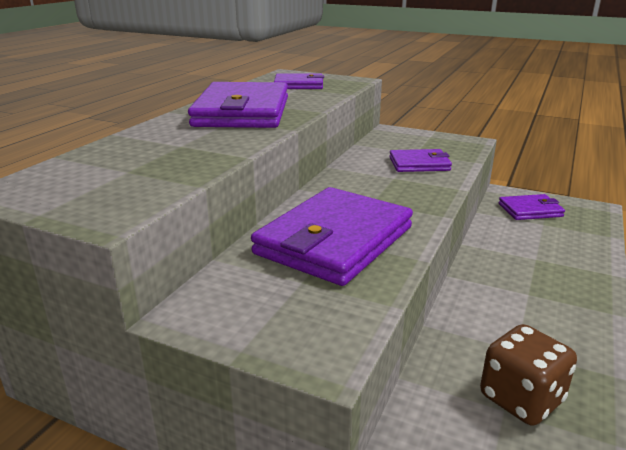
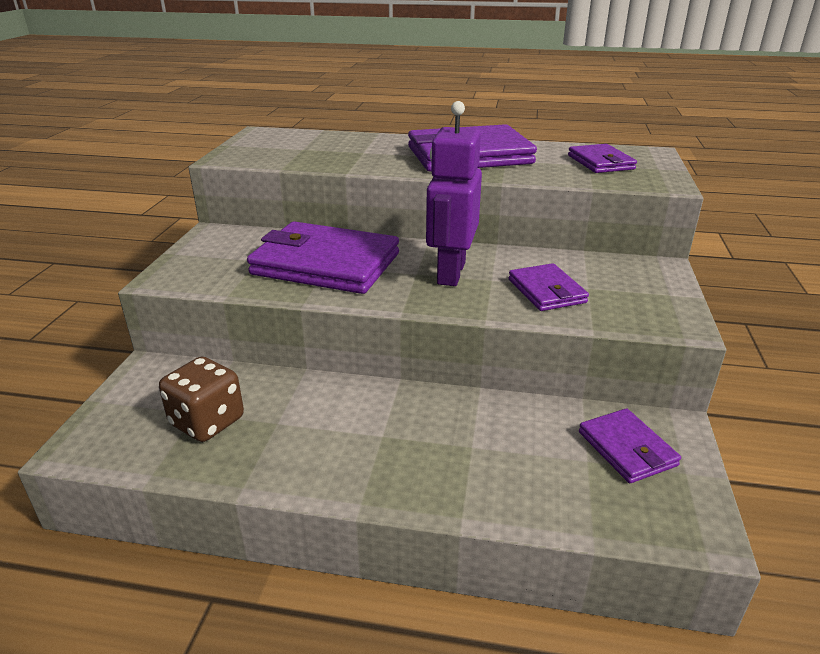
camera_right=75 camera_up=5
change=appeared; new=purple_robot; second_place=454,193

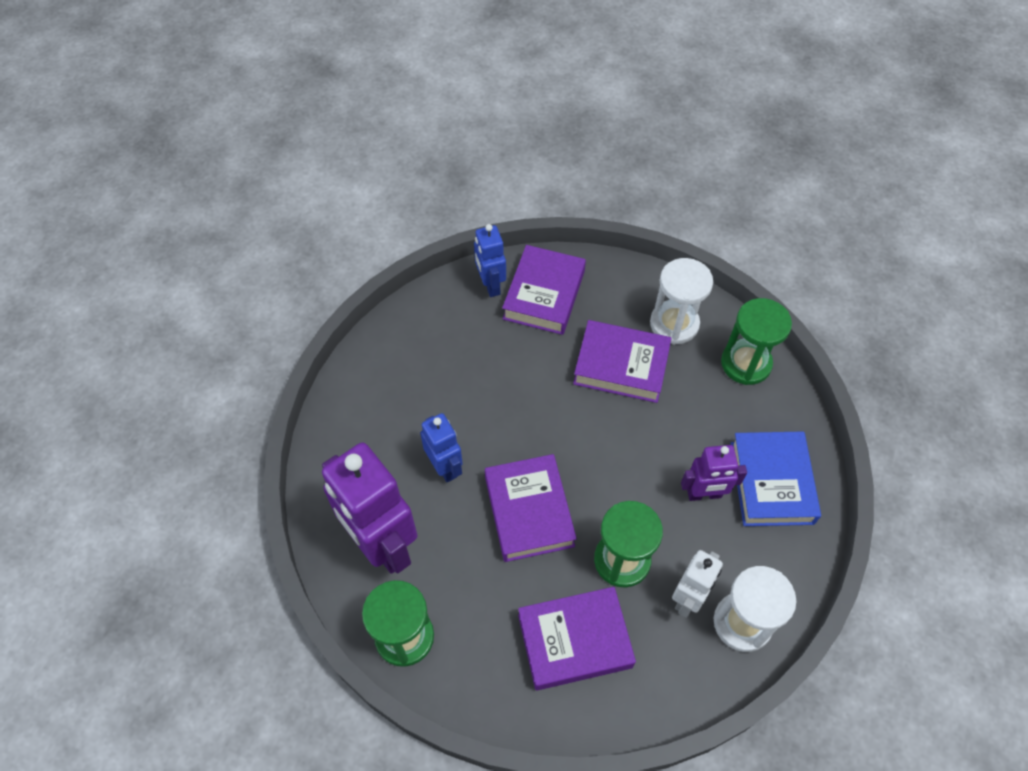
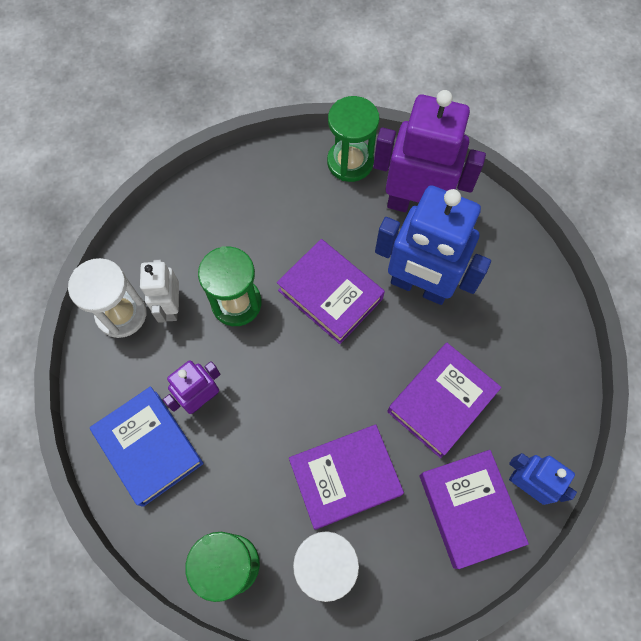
camera_right=145 camera_up=10
change=size; old=blue_robot; first_place=441,447; second_place=433,245; factor=1.86
change=relocated; old=purple_book; first_place=577,639; second_place=444,400

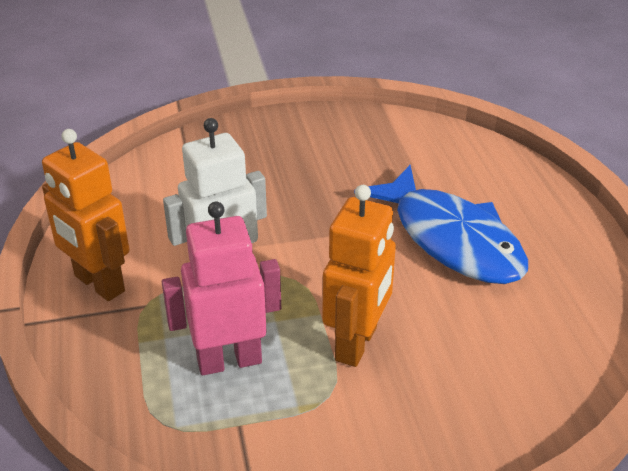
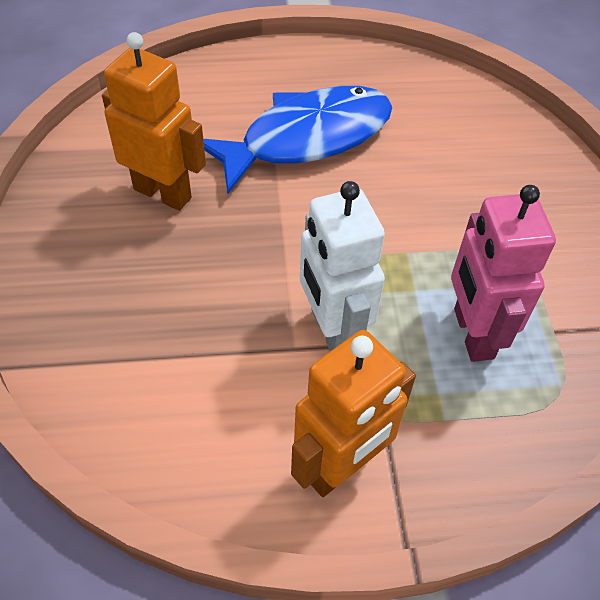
camera_right=-85 camera_up=15
change=relocated; old=orange_robot; first_place=359,276; second_place=154,121

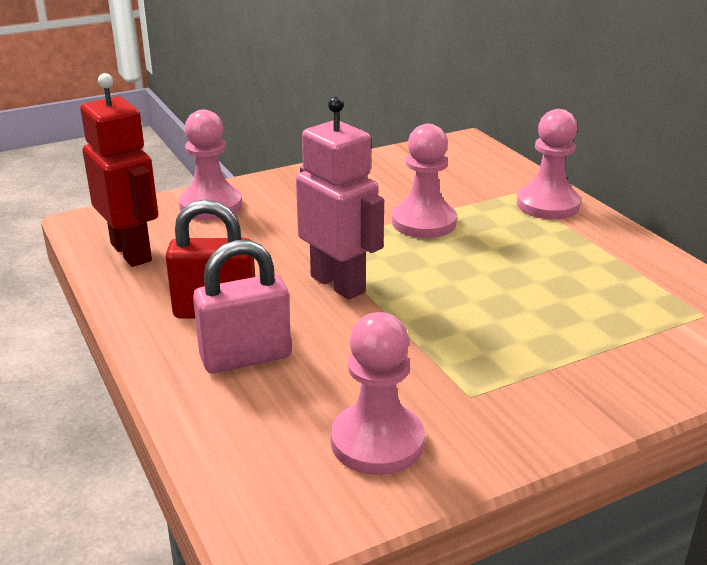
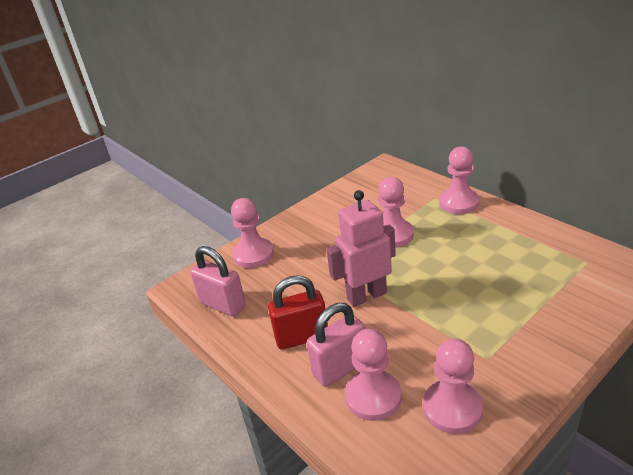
camera_right=-10 camera_up=5
change=exchanged; old=red_robot; new=pink_padlock; first_place=119,170; second_place=218,281
change=spun; old=pink_robot; first_place=340,198; second_place=361,248; degrees=-60
change=appeared; new=pink_pawn; second_place=373,375

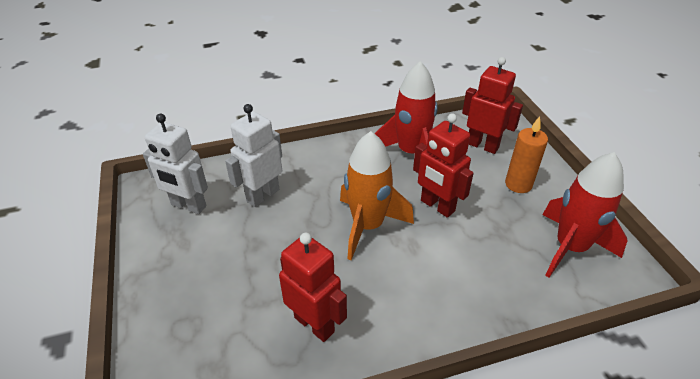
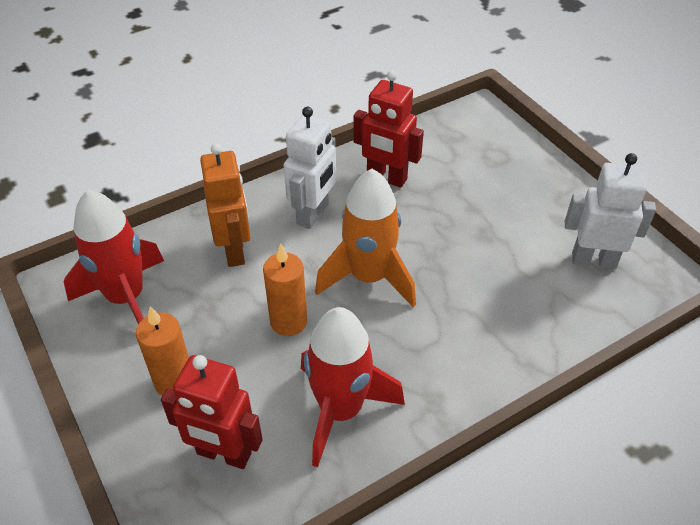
camera_right=165 camera_up=5
change=relocated; old=white_robot; first_place=253,155; second_place=309,168
change=exchanged; old=red_robot; new=orange_candle; first_place=443,165; second_place=285,290
change=appeared; new=orange_robot; second_place=225,205

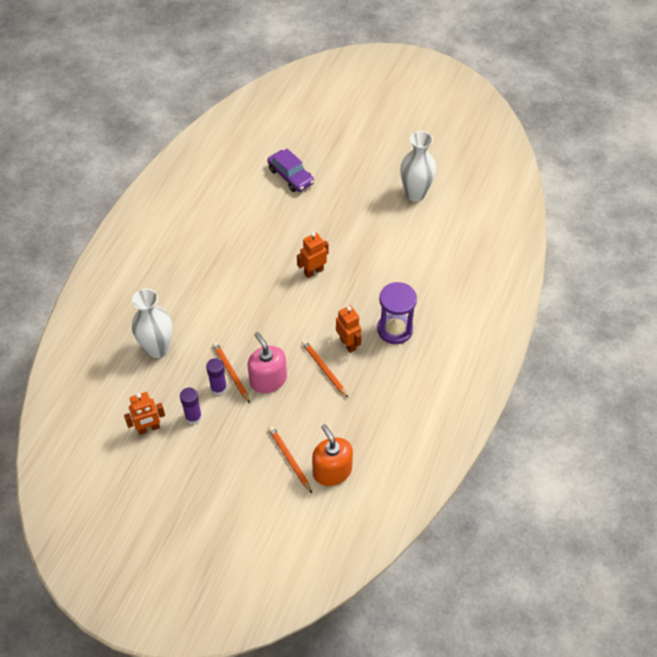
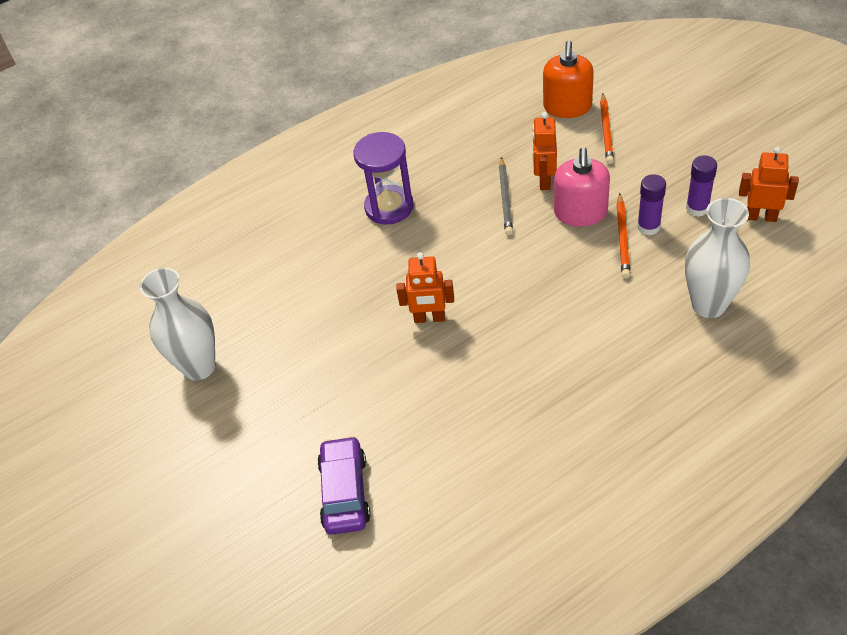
camera_right=-140 camera_up=-5
change=colour; old=orange_pencil; new=grey_pencil; first_place=325,369; second_place=506,196
change=relocated; old=orange_robot; first_place=349,329; second_place=544,151

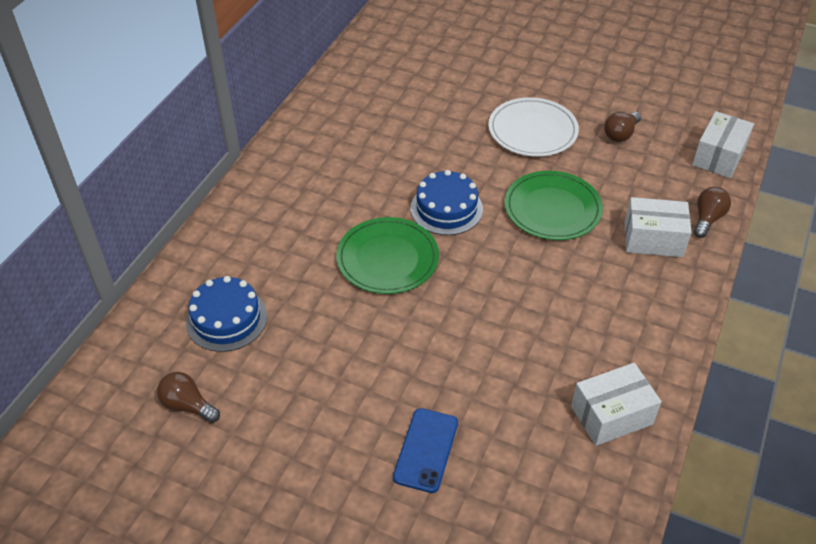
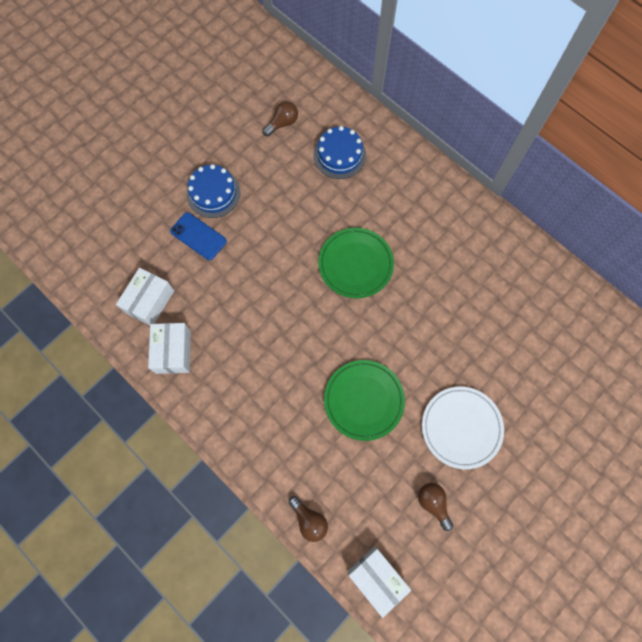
camera_right=110 camera_up=25
change=relocated; old=blue_cake; first_place=446,202; second_place=213,191
change=relocated; old=white_box; first_place=658,227; second_place=145,297

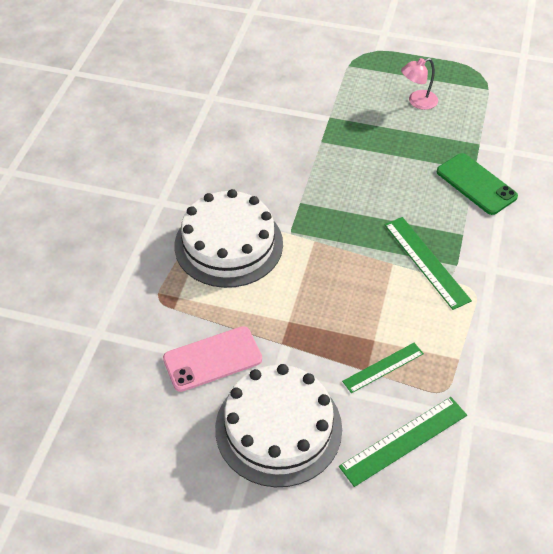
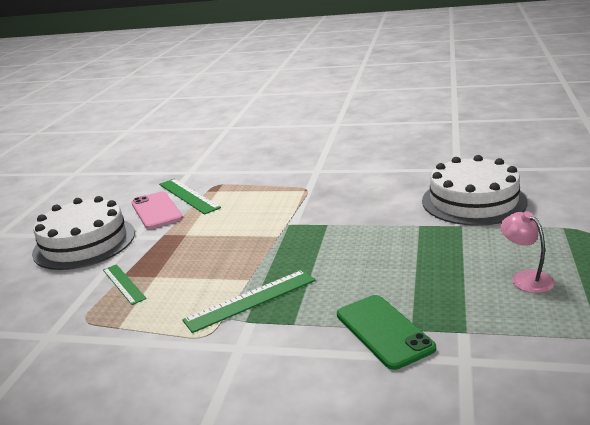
camera_right=90 camera_up=-25
change=relocated; old=white_cake; first_place=228,238; second_place=475,190
change=relocated; old=green_ruler; first_place=403,442; second_place=190,197
change=spun; old=green_phone; first_place=477,184; second_place=386,332; degrees=-75

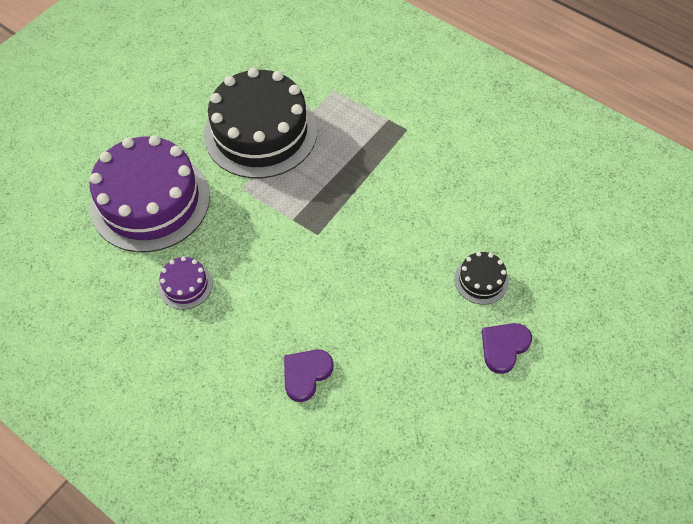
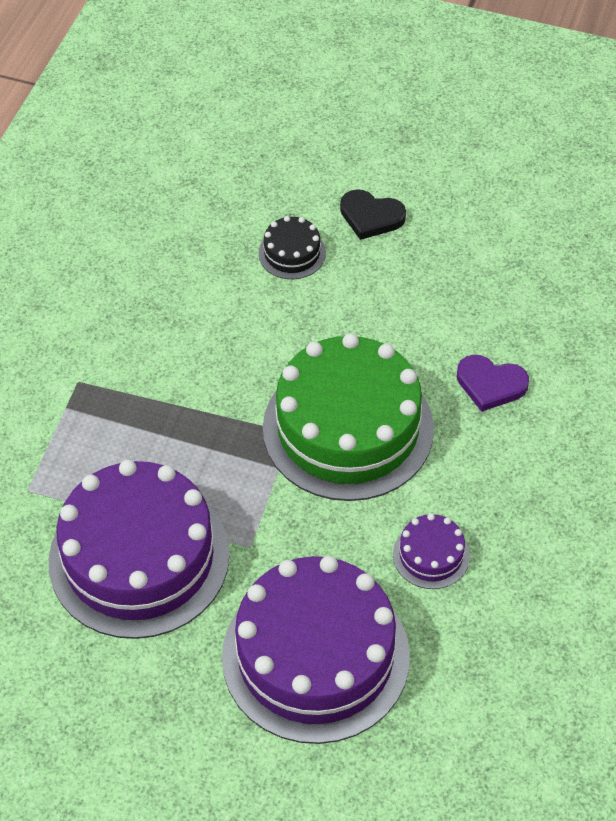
camera_right=-110 camera_up=-5
change=colour; old=black_cake; new=purple_cake; first_place=260,123; second_place=139,549
change=colour; old=purple_heart; new=black_heart; first_place=507,348; second_place=373,214
change=appeared; new=green_cake; second_place=348,417

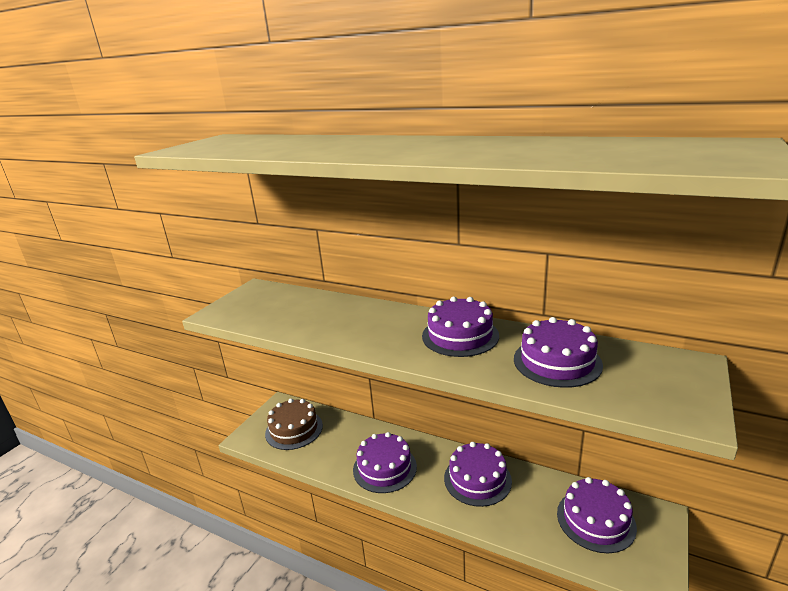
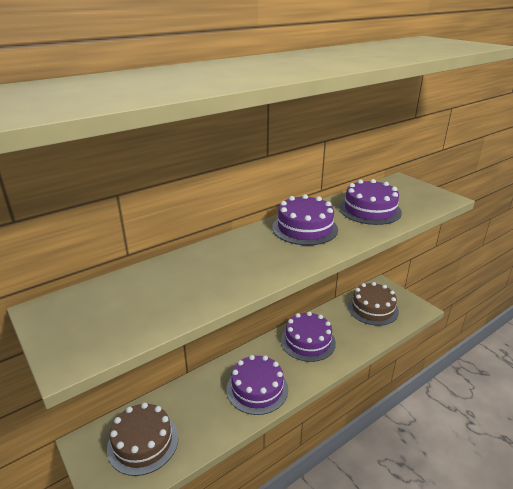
camera_right=-65 camera_up=5
change=colour; old=purple_cake; new=brown_cake; first_place=597,515; second_place=373,304

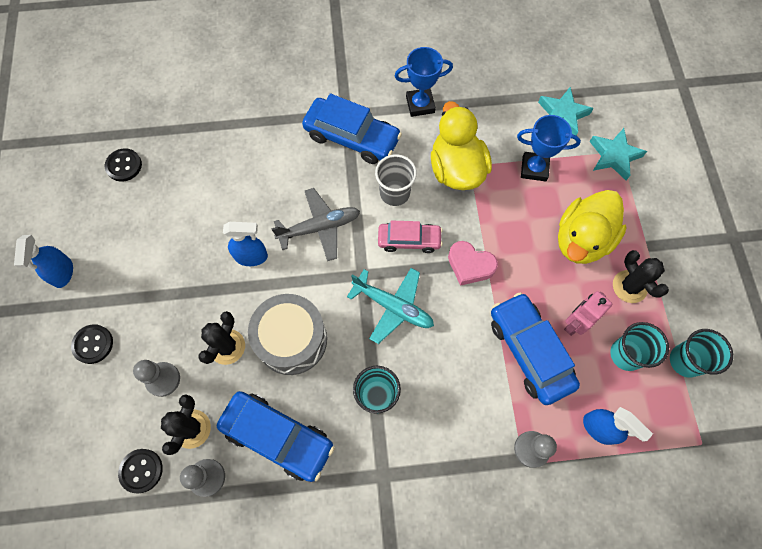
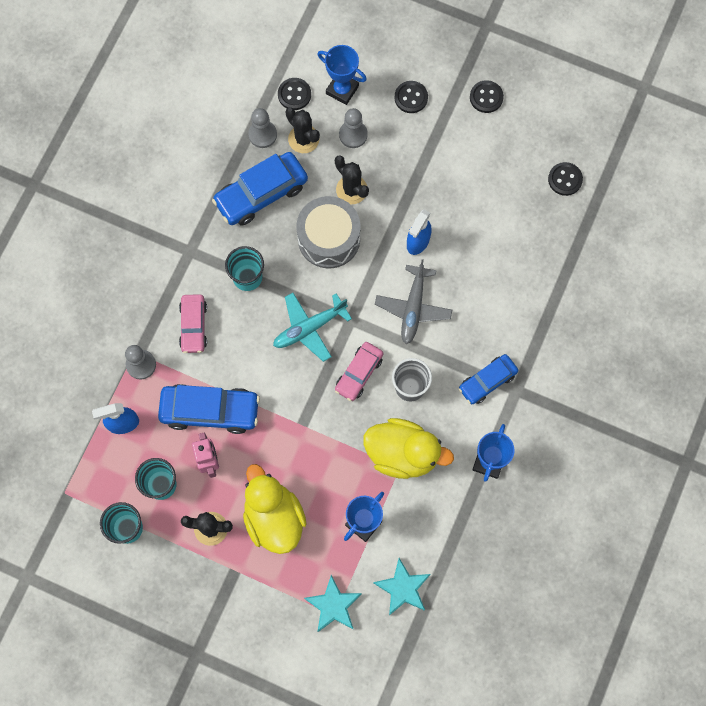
camera_right=120 camera_up=5
change=exchanged; old=blue_spray_bottle; new=black_button; first_place=43,261; second_place=487,96
change=size; old=blue_car; first_place=352,128; second_place=488,379; factor=0.62
change=missing; old=pink_heart; first_place=473,263
change=appeared; new=pink_car; second_place=193,323
change=appeared; new=blue_trophy; second_place=342,75

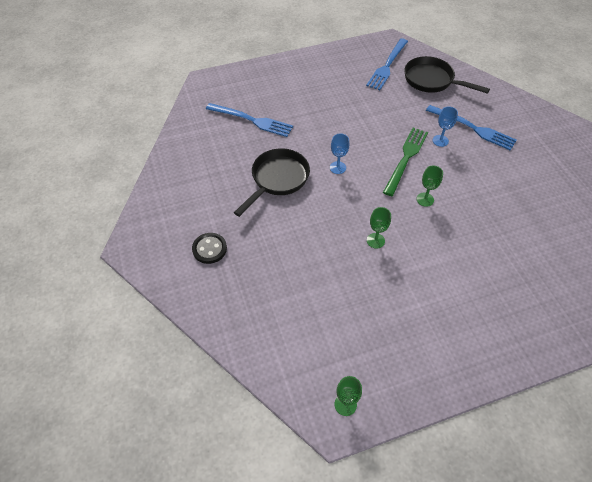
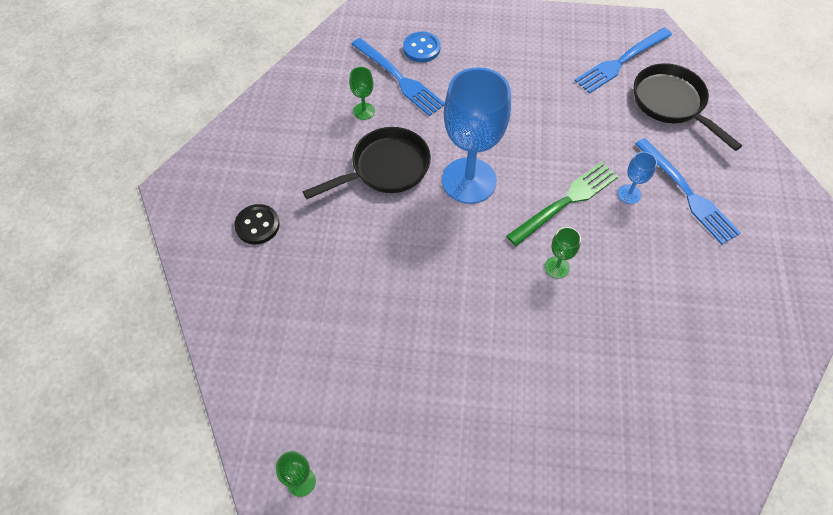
camera_right=25 camera_up=5
change=size; old=blue_goblet; first_place=339,153; second_place=476,135; factor=2.39
change=relocated; old=green_goblet; first_place=379,228; second_place=362,93
change=appeared; new=blue_button; second_place=422,47

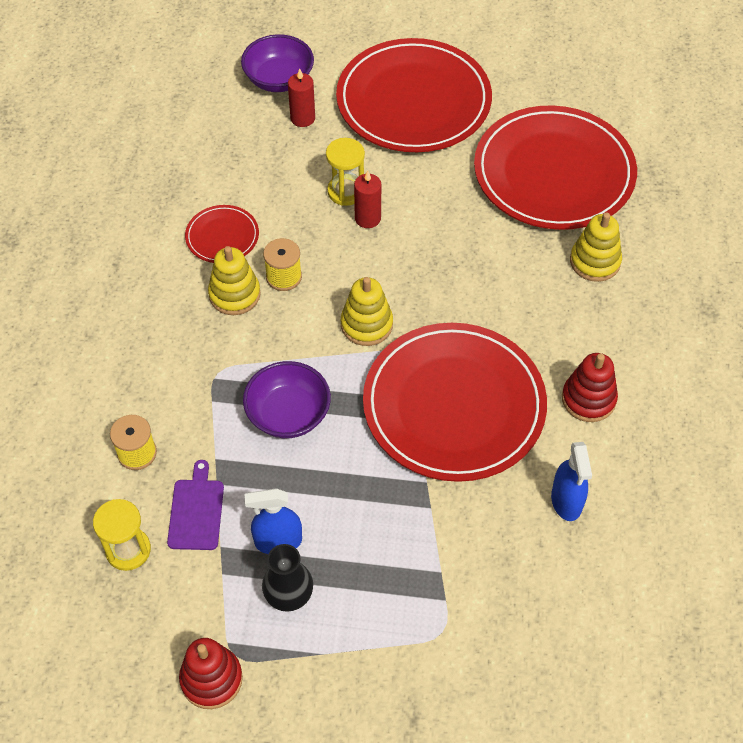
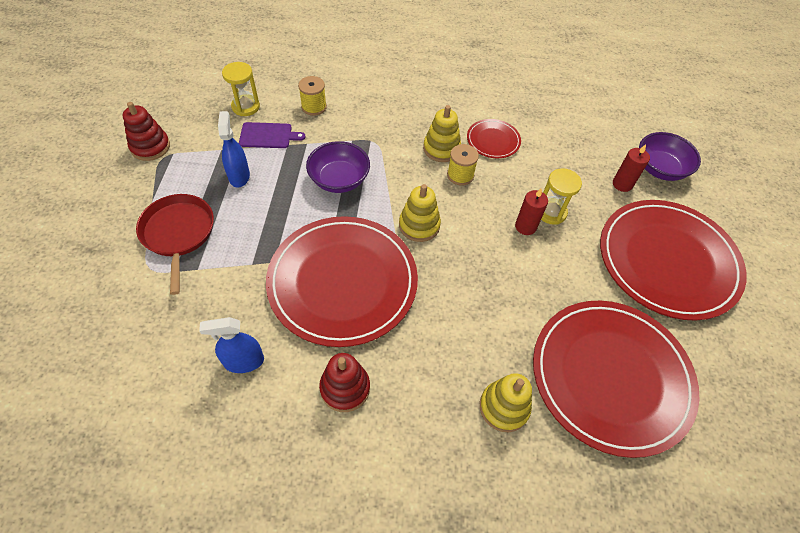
camera_right=85 camera_up=0
change=missing; old=black_vase; first_place=287,578
change=appeared; new=red_pan; second_place=175,244

